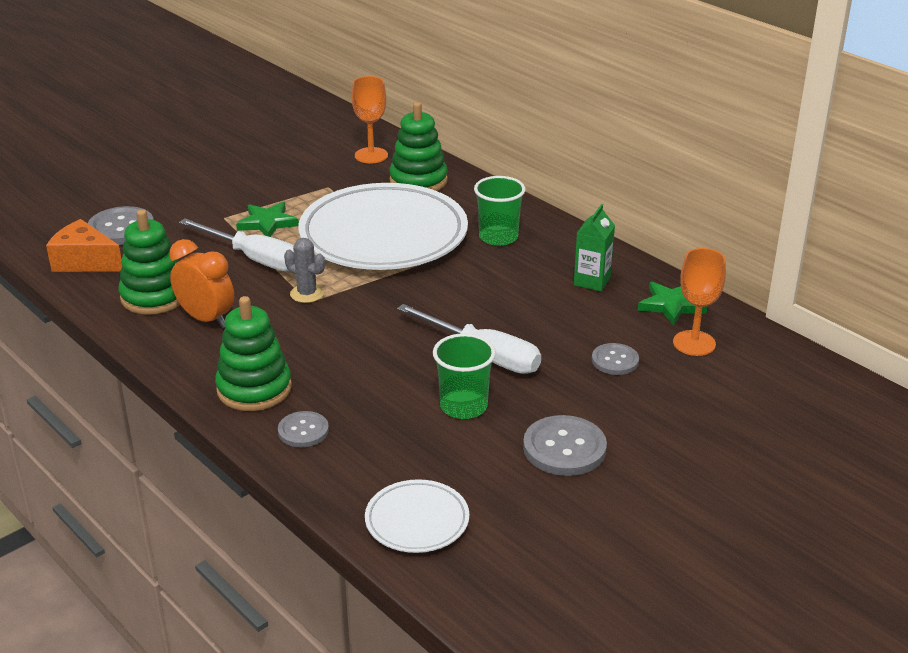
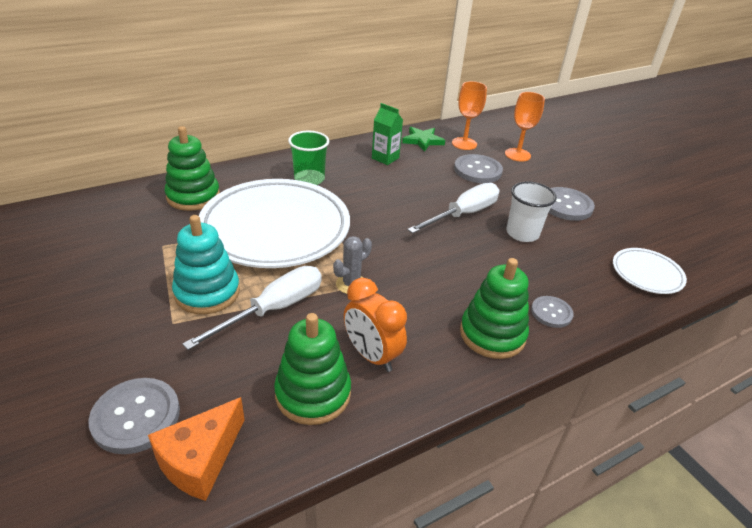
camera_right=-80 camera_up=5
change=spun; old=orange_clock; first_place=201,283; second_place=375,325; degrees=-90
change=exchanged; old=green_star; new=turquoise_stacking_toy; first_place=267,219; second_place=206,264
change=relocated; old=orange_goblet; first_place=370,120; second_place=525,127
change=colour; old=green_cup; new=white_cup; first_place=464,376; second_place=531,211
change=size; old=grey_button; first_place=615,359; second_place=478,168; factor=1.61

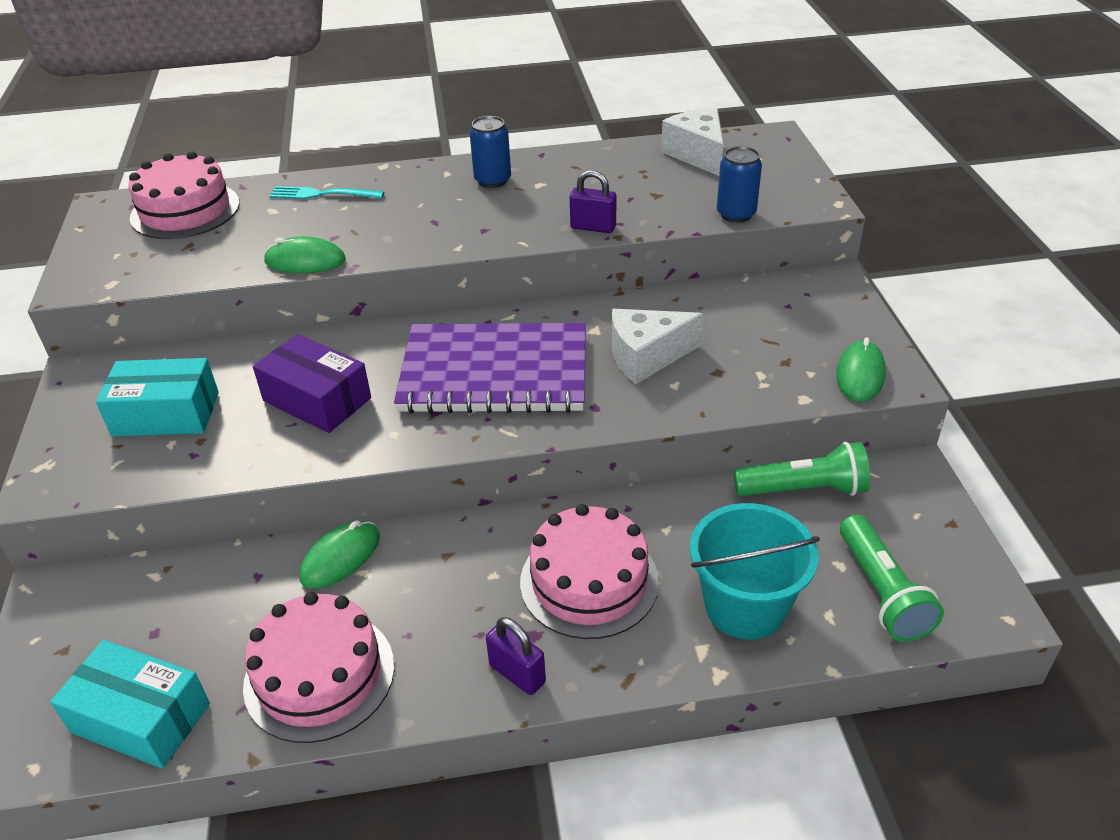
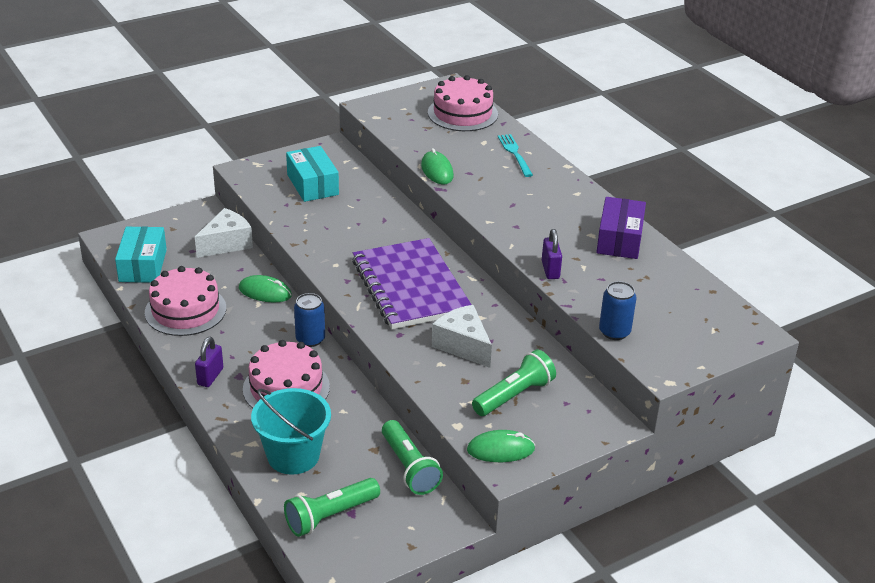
camera_right=65 camera_up=-5
change=relocated; old=purple_box; first_place=312,383; second_place=621,228
change=relocated; old=blue_can; first_place=490,152; second_place=309,320
change=relocated; old=white_cheese; first_place=692,142; second_place=224,233
change=appeared; new=green_flashlight; second_place=514,382

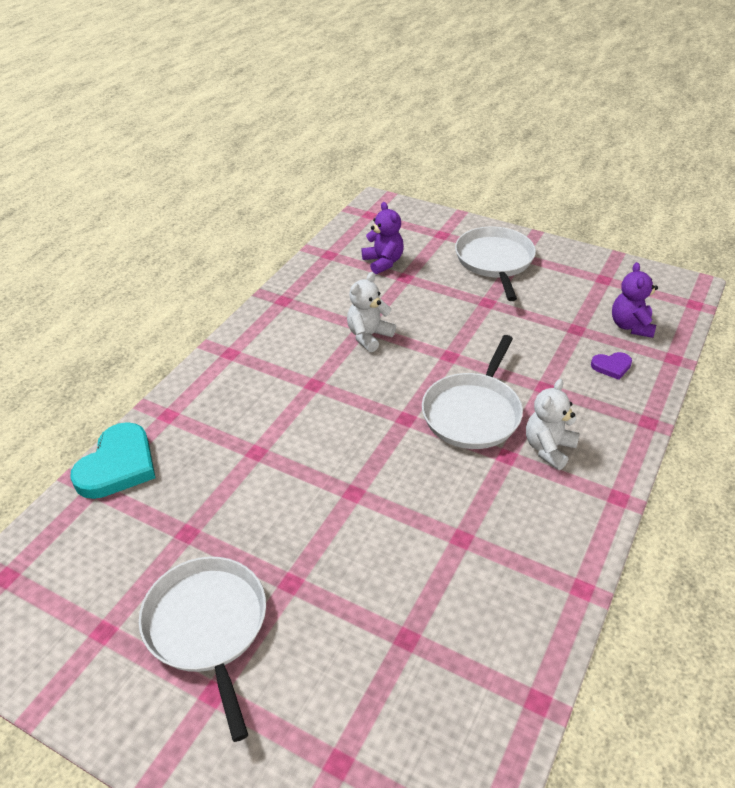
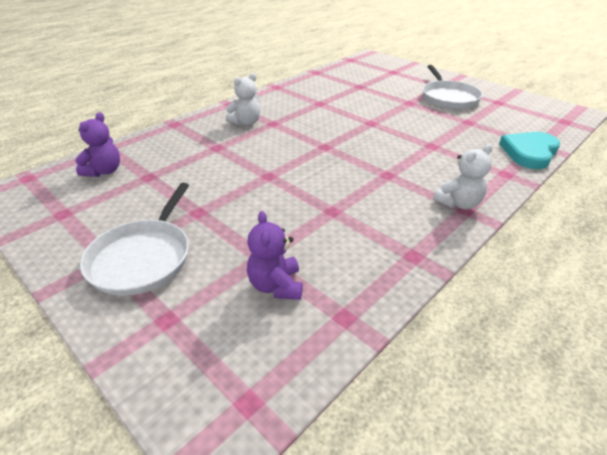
camera_right=-165 camera_up=-5
change=relocated; old=white_teddy_bear; first_place=371,312; second_place=462,176
change=missing; old=white_pan; first_place=472,392
change=missing; old=purple_heart; first_place=611,366

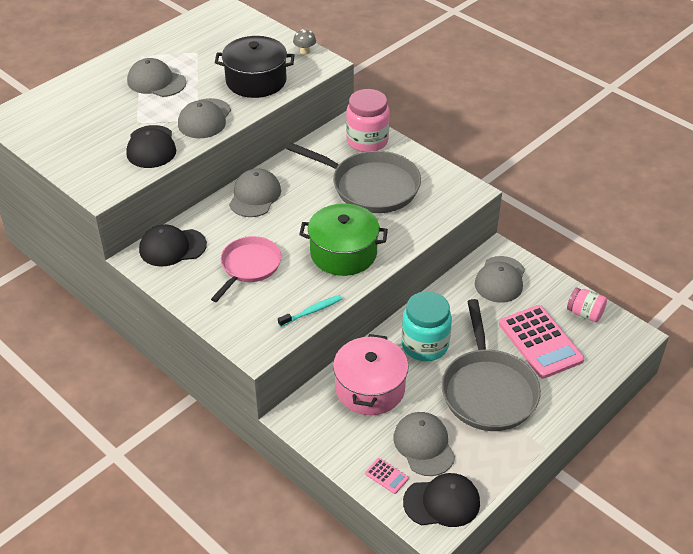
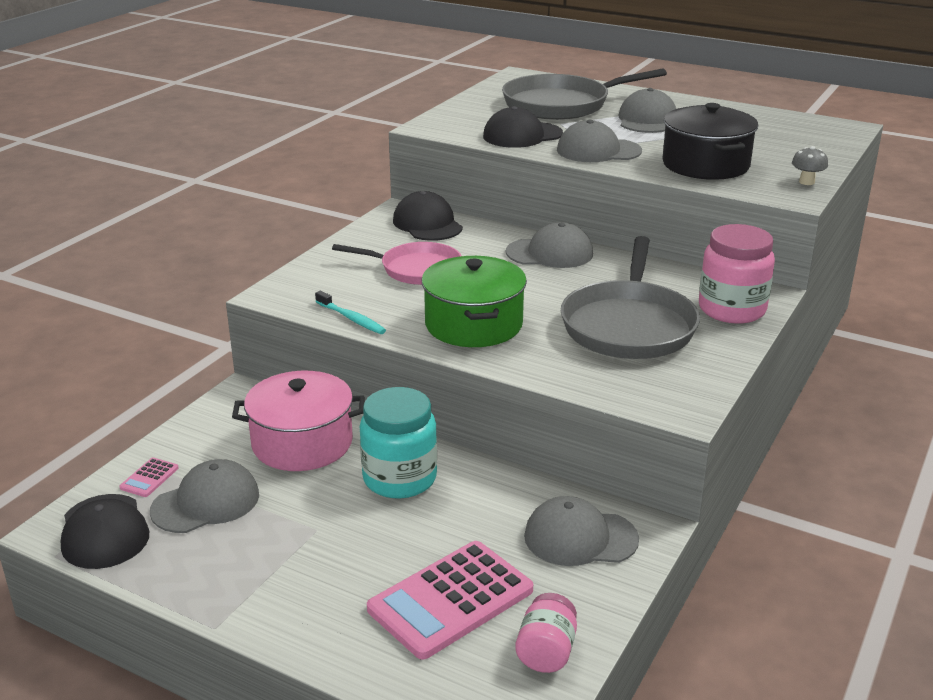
camera_right=75 camera_up=-15
change=relocated; old=grey_pan; first_place=491,365; second_place=584,94

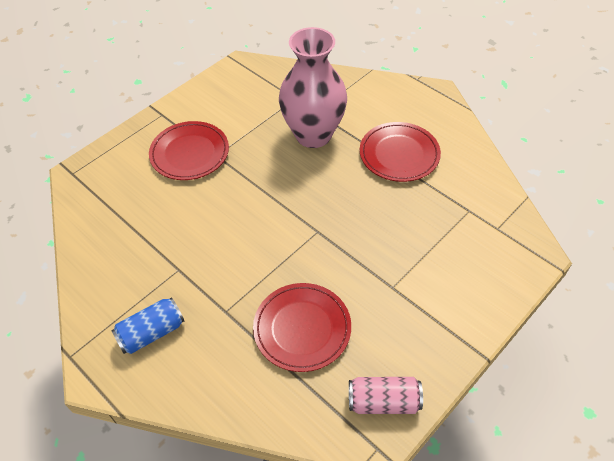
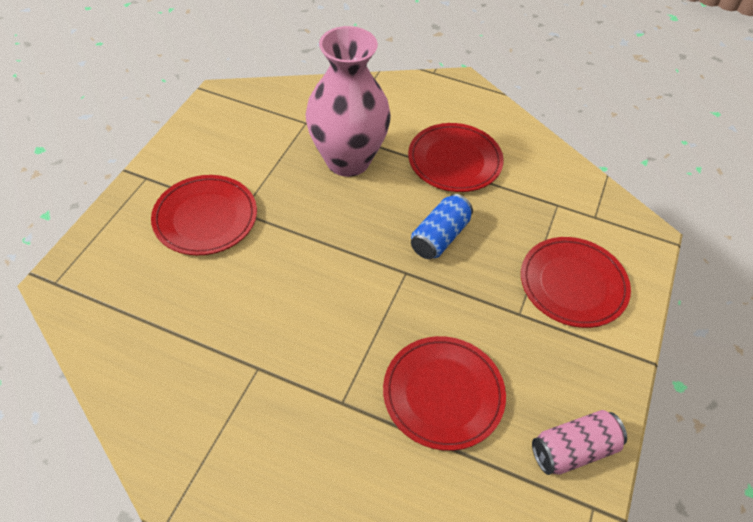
camera_right=-25 camera_up=0
change=relocated; old=blue_can; first_place=148,325; second_place=442,226
change=appeared; new=red_plate; second_place=576,282

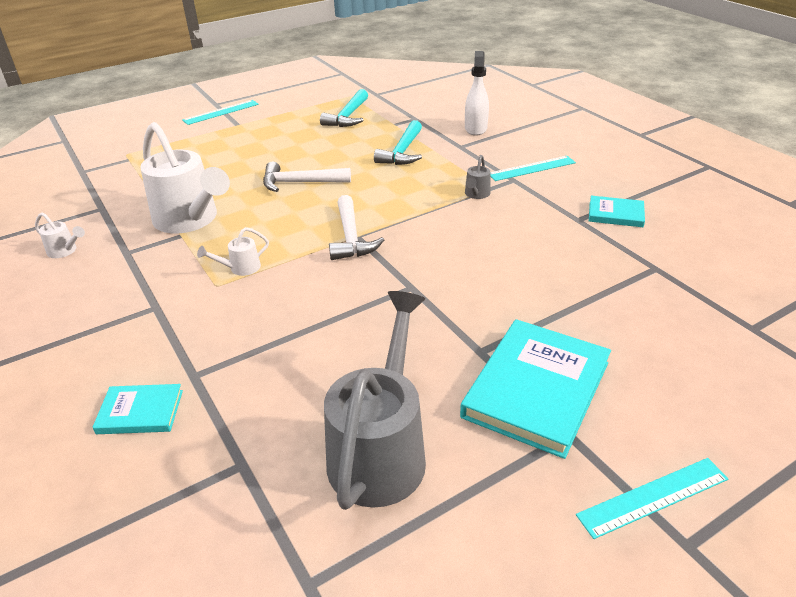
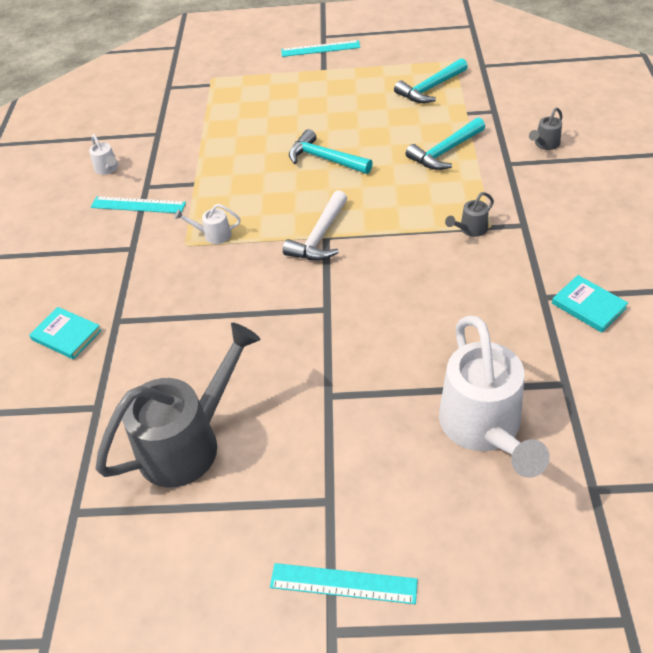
camera_right=35 camera_up=10
change=relocated; old=white_watering_can; first_place=185,177; second_place=494,397
change=colour; old=white_hammer; new=turquoise_hammer; first_place=307,177; second_place=331,151
change=missing; old=turquoise_book; first_place=535,389
change=exchanged; old=white_spray_bottle; new=grey_watering_can; first_place=477,93; second_place=546,129
change=relocated; old=turquoise_ruler; first_place=533,168; second_place=138,204

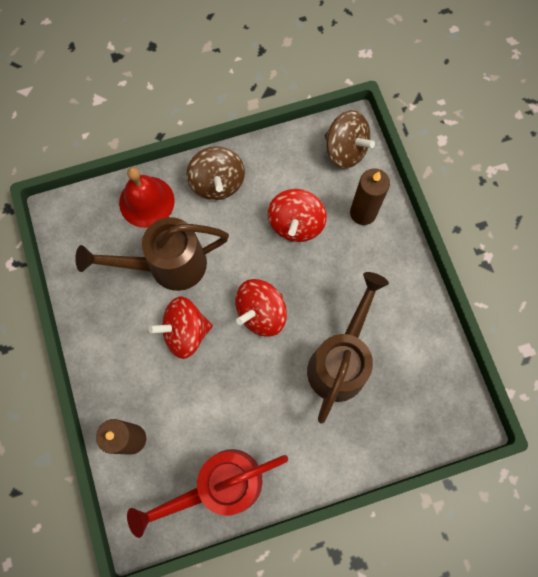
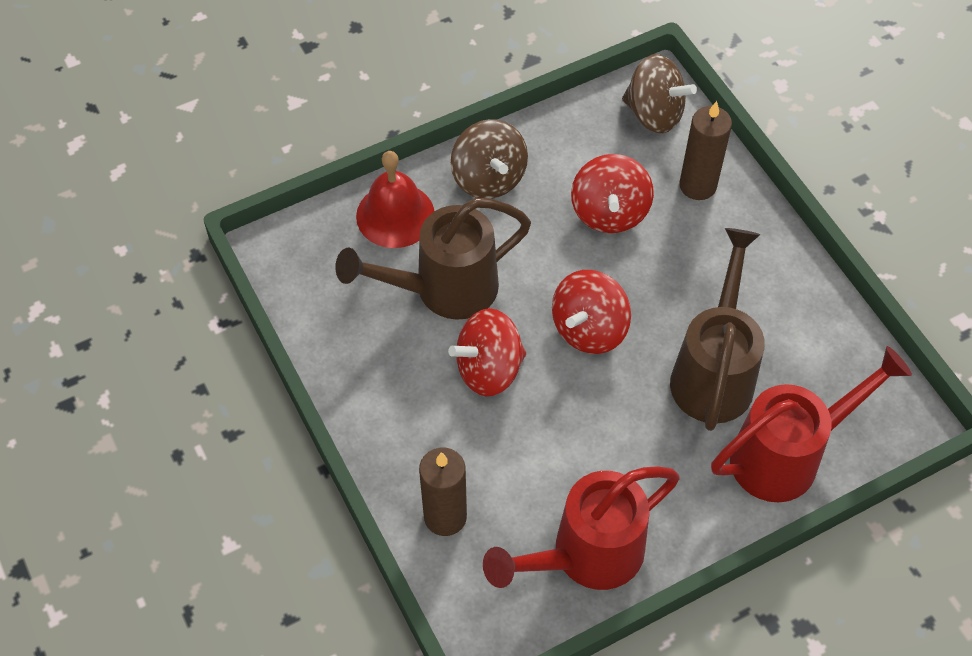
camera_right=-10 camera_up=-15
change=appeared; new=red_watering_can; second_place=811,424

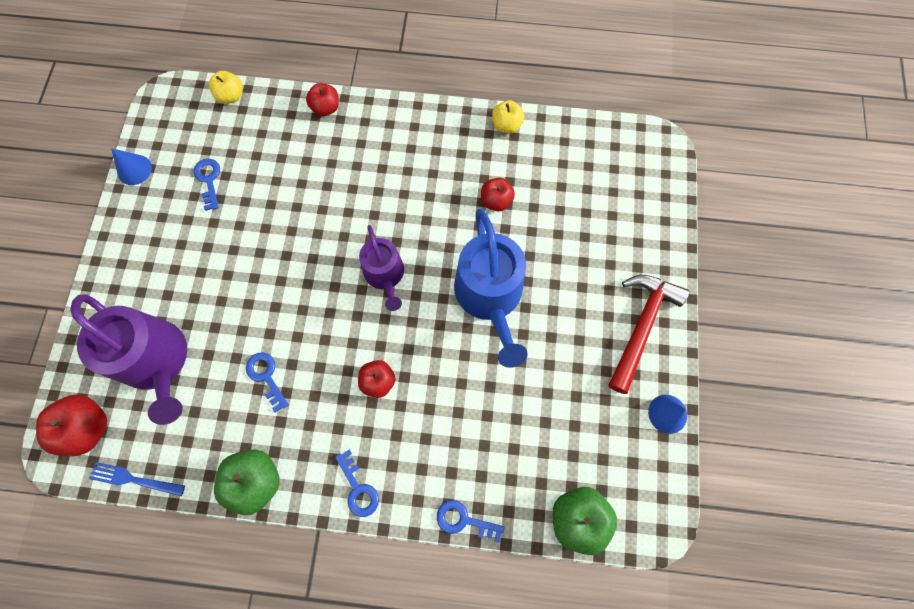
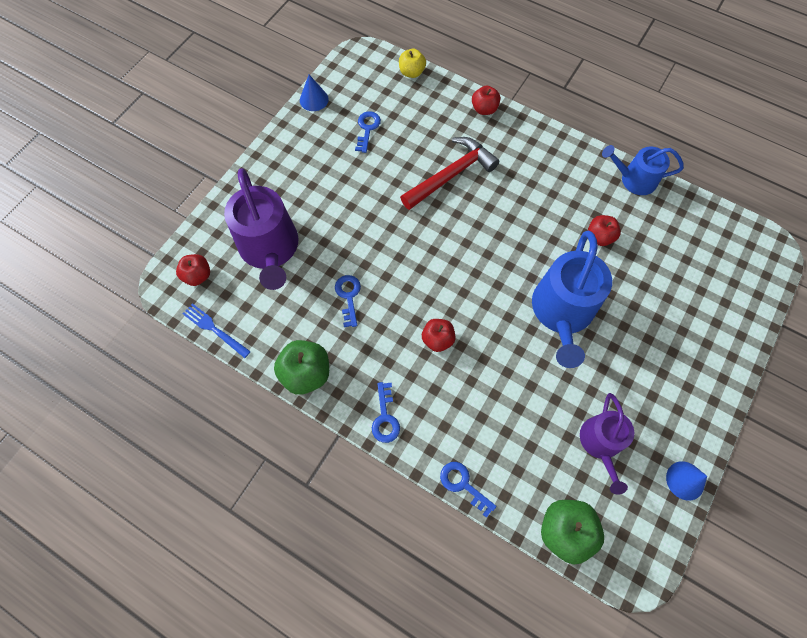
camera_right=25 camera_up=-5
change=size; old=red_apple; first_place=71,425; second_place=193,270; factor=0.64
change=relocated; old=purple_watering_can; first_place=381,268; second_place=607,444
change=exchanged; old=yellow_apple; new=blue_watering_can; first_place=508,117; second_place=643,170
change=relocated; old=red_hammer; first_place=648,334; second_place=449,173

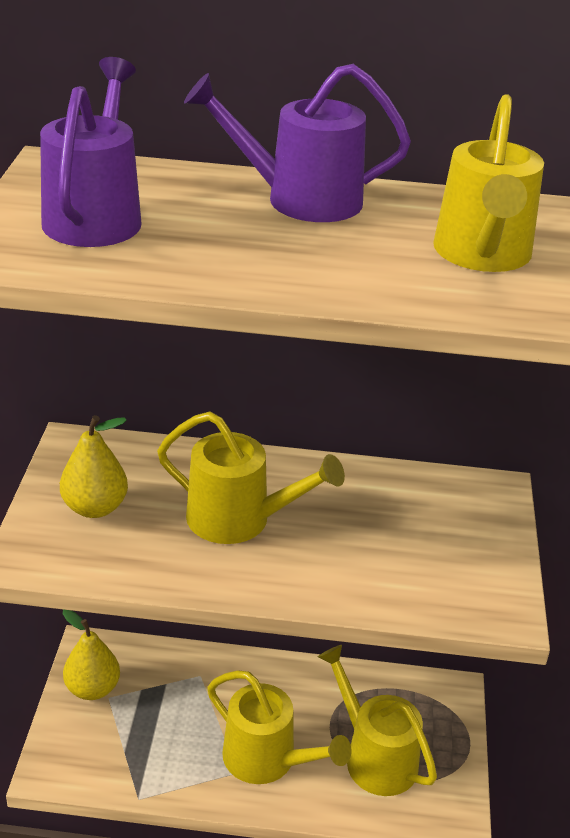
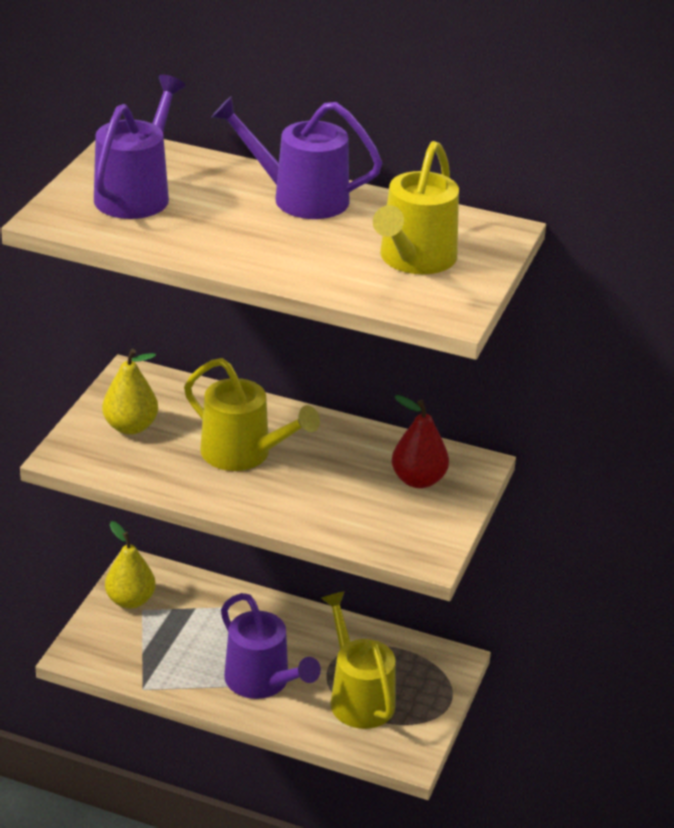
camera_right=15 camera_up=0
change=colour; old=yellow_watering_can; new=purple_watering_can; first_place=279,727; second_place=271,646
change=appeared; new=red_pear; second_place=420,441

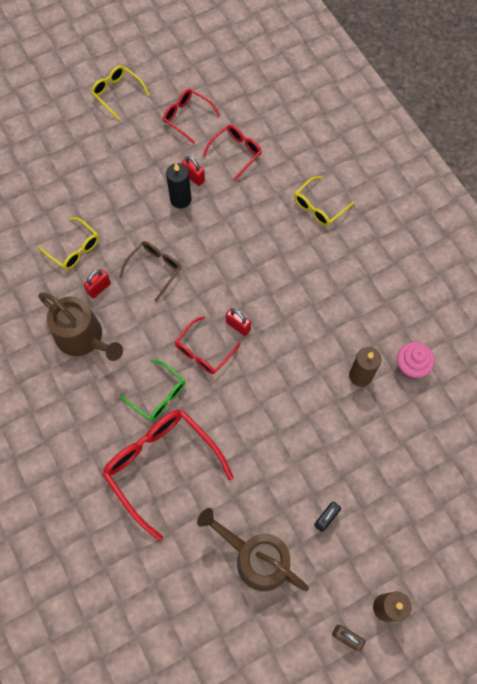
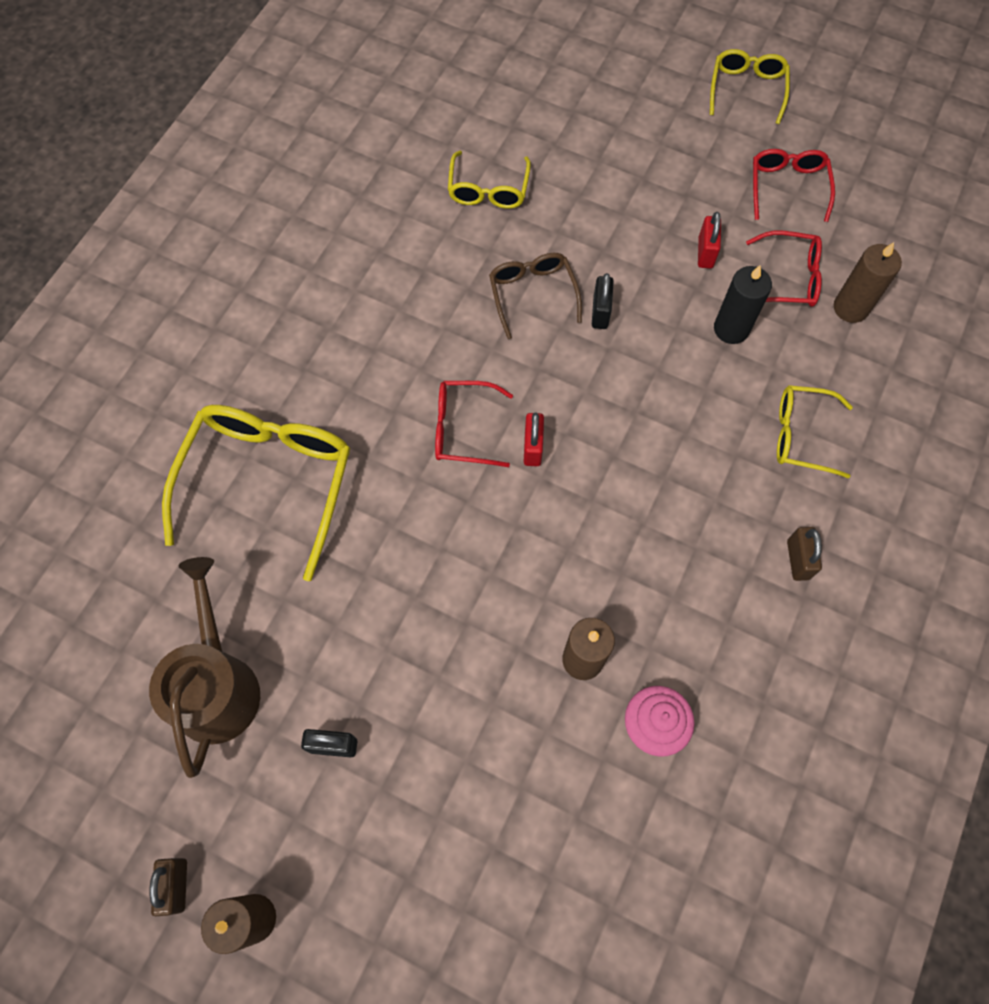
camera_right=55 camera_up=0
change=missing; old=brown_watering_can; first_place=80,326
change=missing; old=red_padlock; first_place=97,283
change=colour; old=red_glasses; new=yellow_glasses; first_place=168,475; second_place=256,493
change=spun; old=brown_glasses; first_place=150,271; second_place=535,296; degrees=-105
change=missing; old=green_glasses; first_place=152,390
change=relocated; old=black_candle; first_place=178,186; second_place=743,304
change=appeared; new=black_padlock; second_place=603,301
change=appeared; new=brown_padlock; second_place=804,554
change=appeared; new=brown_candle; second_place=868,282

